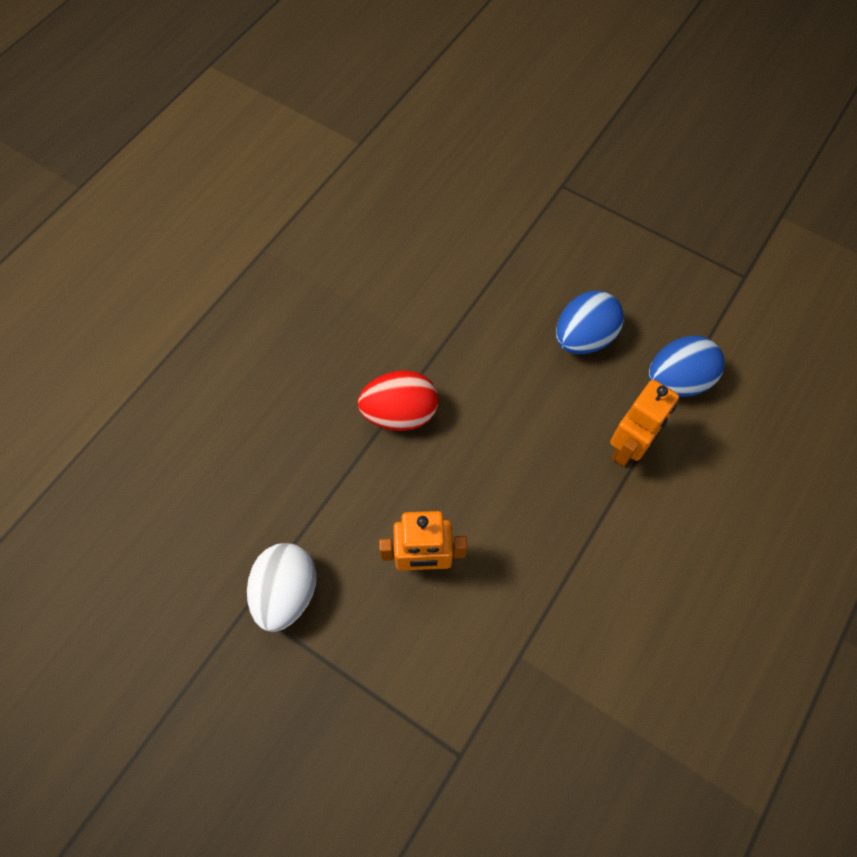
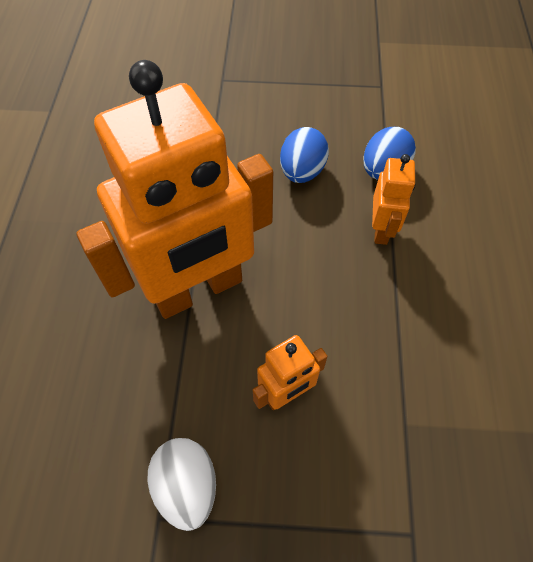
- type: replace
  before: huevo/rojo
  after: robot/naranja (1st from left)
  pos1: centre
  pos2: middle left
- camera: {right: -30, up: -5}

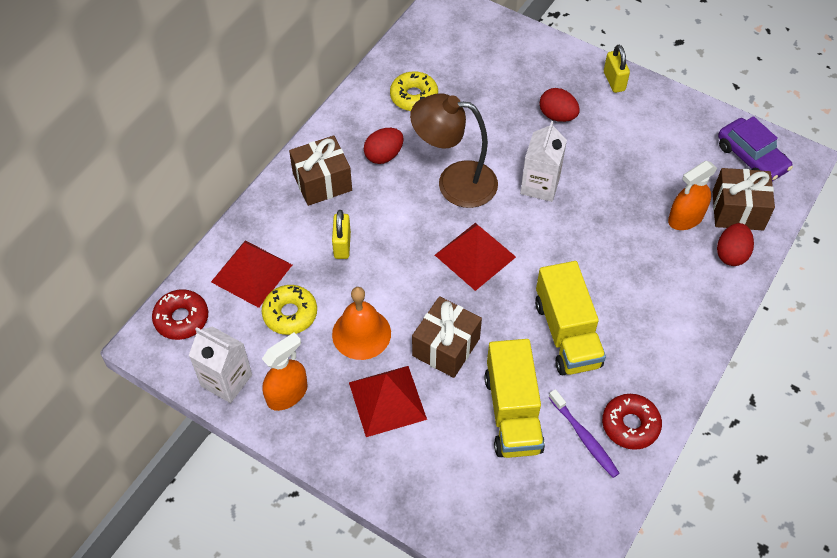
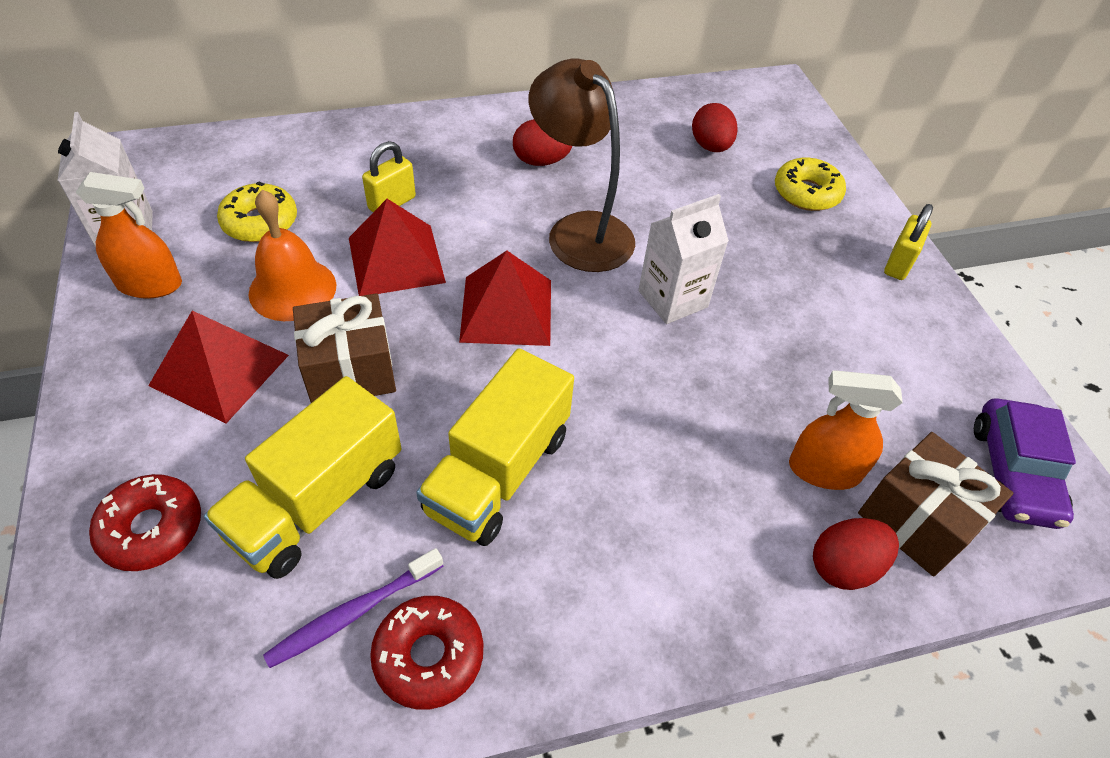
- type: move
  before: rosquilla/amarillo (2nd from left)
  pos1: top centre
  pos2: top right
- type: move
  before: huevo/rojo (2nd from left)
  pos1: top right
  pos2: top centre
- type: delete
  before: regalo/marrón (1st from left)
  pos1: top centre
- type: move
  before: pirámide/rojo (1st from left in the first image)
  after: pirámide/rojo (2nd from left)
  pos1: middle left
  pos2: top centre
- type: move
  before: rosquilla/rojo (1st from left)
  pos1: middle left
  pos2: bottom left
- type: rotate
  before: cepillo de dientes/morado
  pos1: bottom right
  pos2: bottom left
  turn: 45
- camera: {right: 40, up: -5}

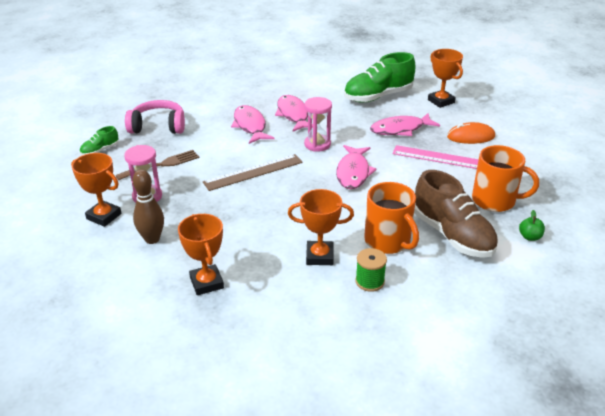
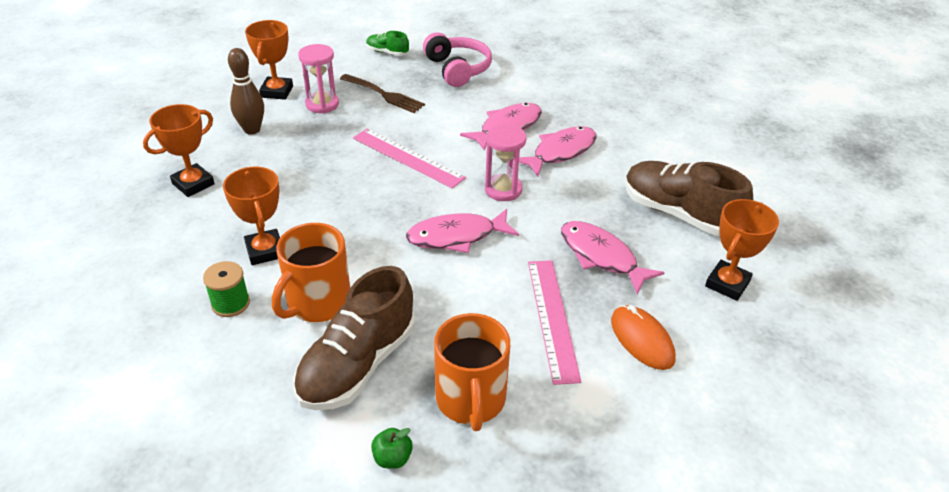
- type: recolor
  before: zapato/verde (2nd from left)
  after: zapato/marrón (2nd from left)
  pos1: top centre
  pos2: middle right
- type: recolor
  before: regla/marrón
  after: regla/rosa (1st from left)
  pos1: centre
  pos2: top centre
- camera: {right: 65, up: 5}

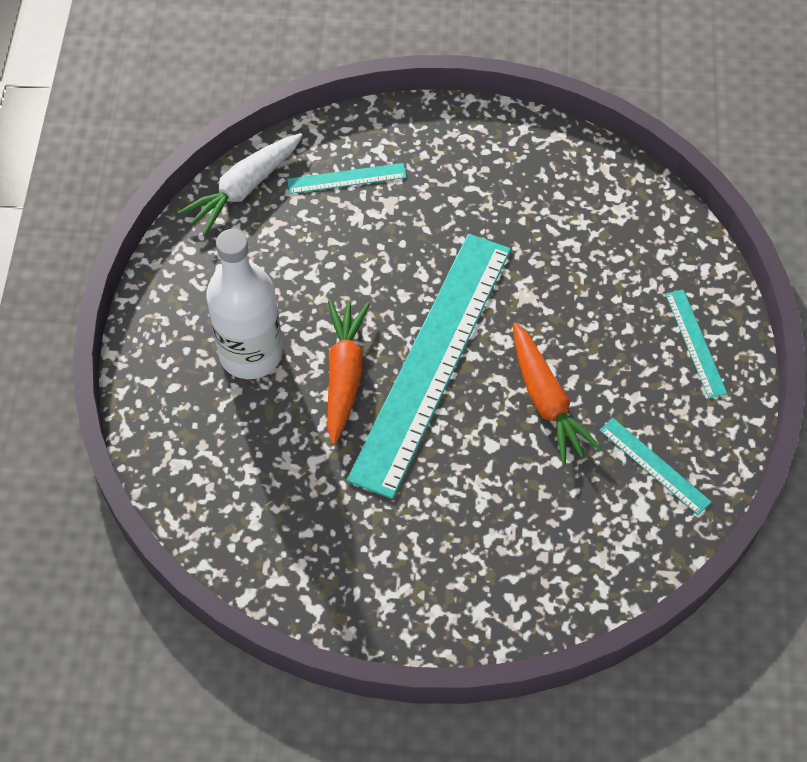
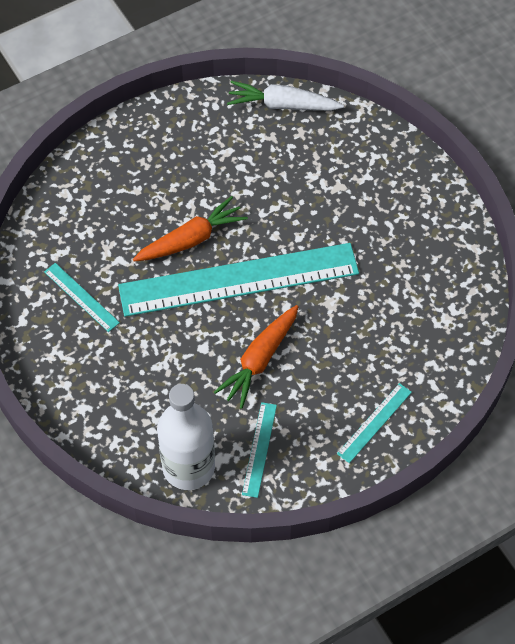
- type: move
  before: regla/turquesa (1st from left)
  pos1: top centre
  pos2: middle left
- type: move
  before: botella/blanco
  pos1: middle left
  pos2: bottom centre
- camera: {right: 55, up: 0}

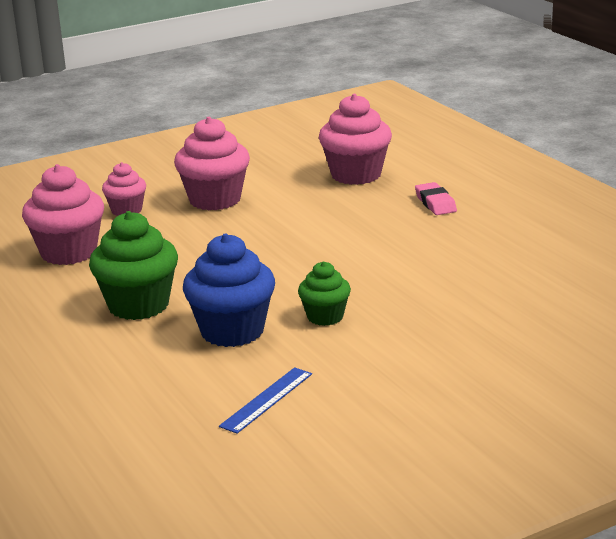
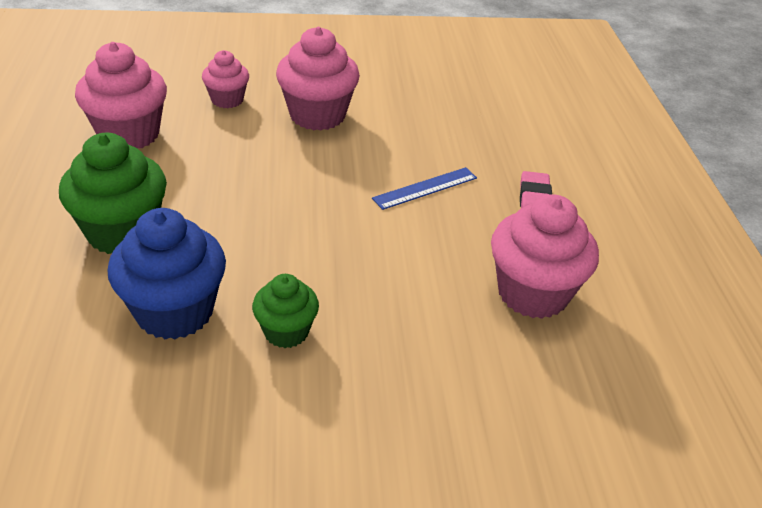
- type: move
  before: magdalena/rosa (4th from left)
  pos1: top centre
  pos2: middle right
- type: move
  before: regla/azul
  pos1: bottom centre
  pos2: centre
- camera: {right: 20, up: 15}

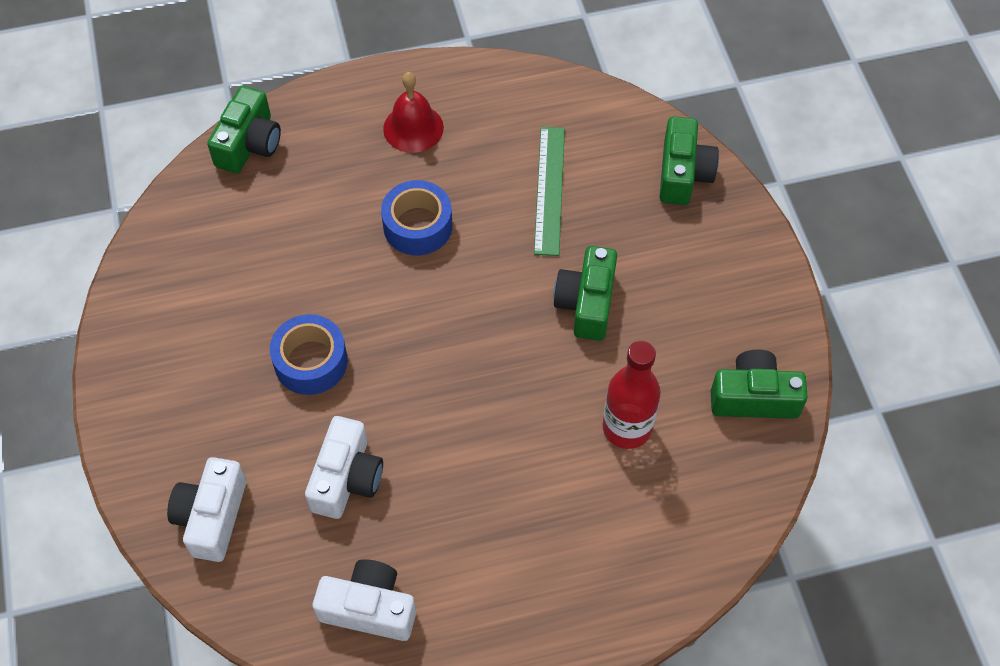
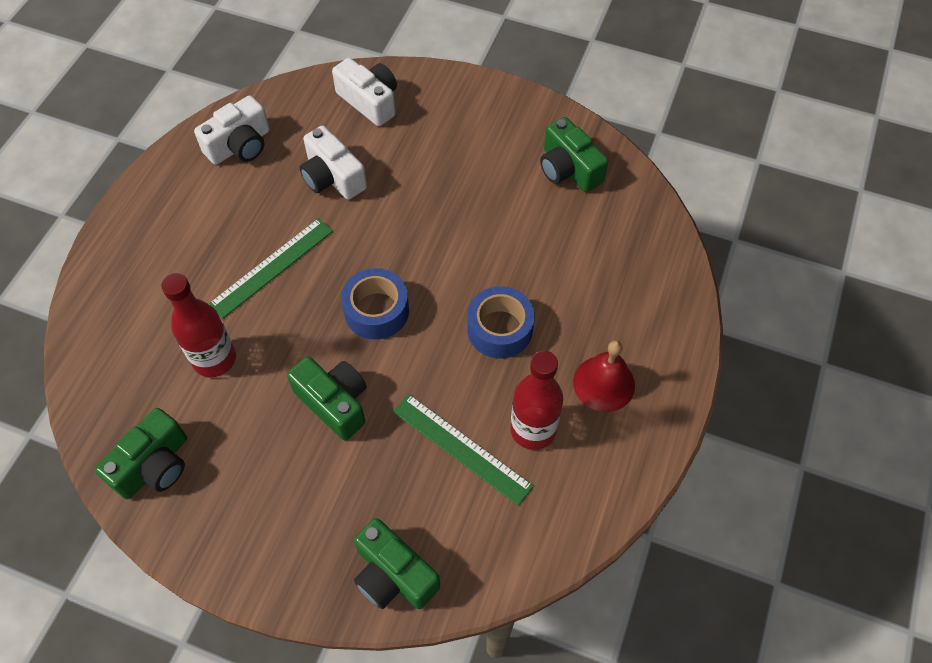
- type: move
  before: cámara/verde (1st from left in the first image)
  after: cámara/verde (4th from left)
  pos1: top left
  pos2: top centre
- type: move
  before: cinta adhesiva/azul (1st from left)
  pos1: middle left
  pos2: centre
- type: insert
  after: regla/verde (1st from left)
  pos2: middle left
- type: insert
  after: botella/rojo (2nd from left)
  pos2: centre
- camera: {right: 125, up: 0}

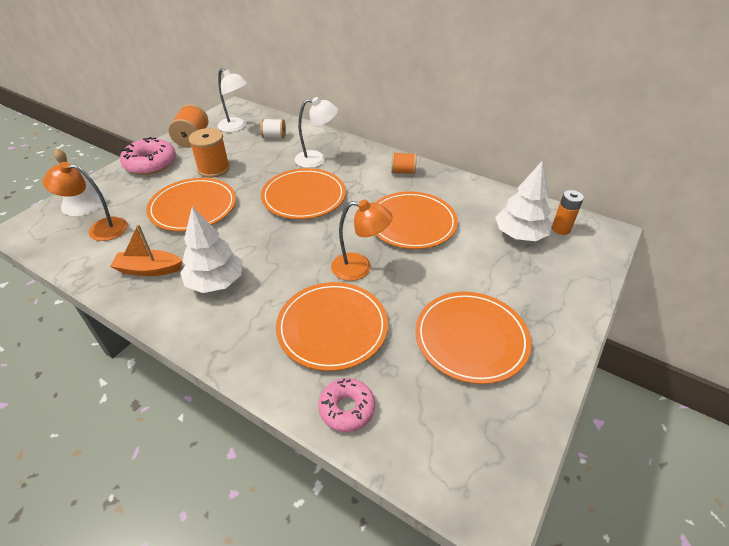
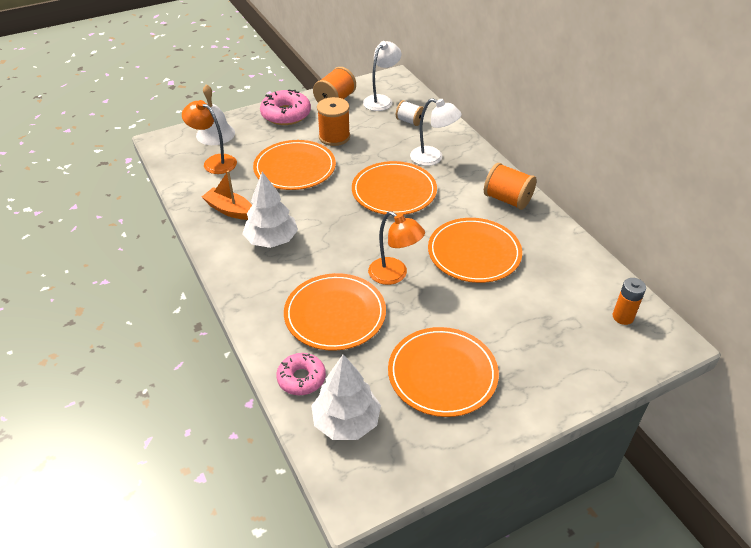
- type: rotate
  before: lámpara/blanco (1st from left)
  pos1: top left
  pos2: top centre
  turn: -120
- type: resize
  before: carrete/naranja (3rd from left)
  pos1: top centre
  pos2: middle right
  scale: 1.57
- type: move
  before: árbol/blanco (2nd from left)
  pos1: middle right
  pos2: bottom centre
- camera: {right: 30, up: 0}

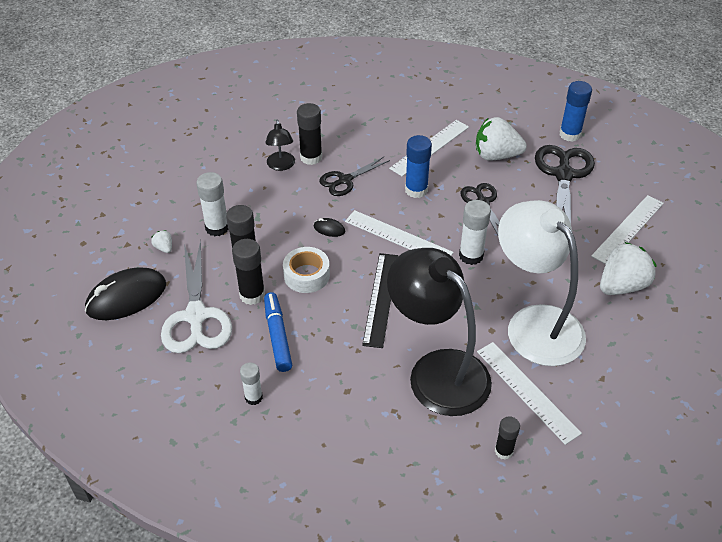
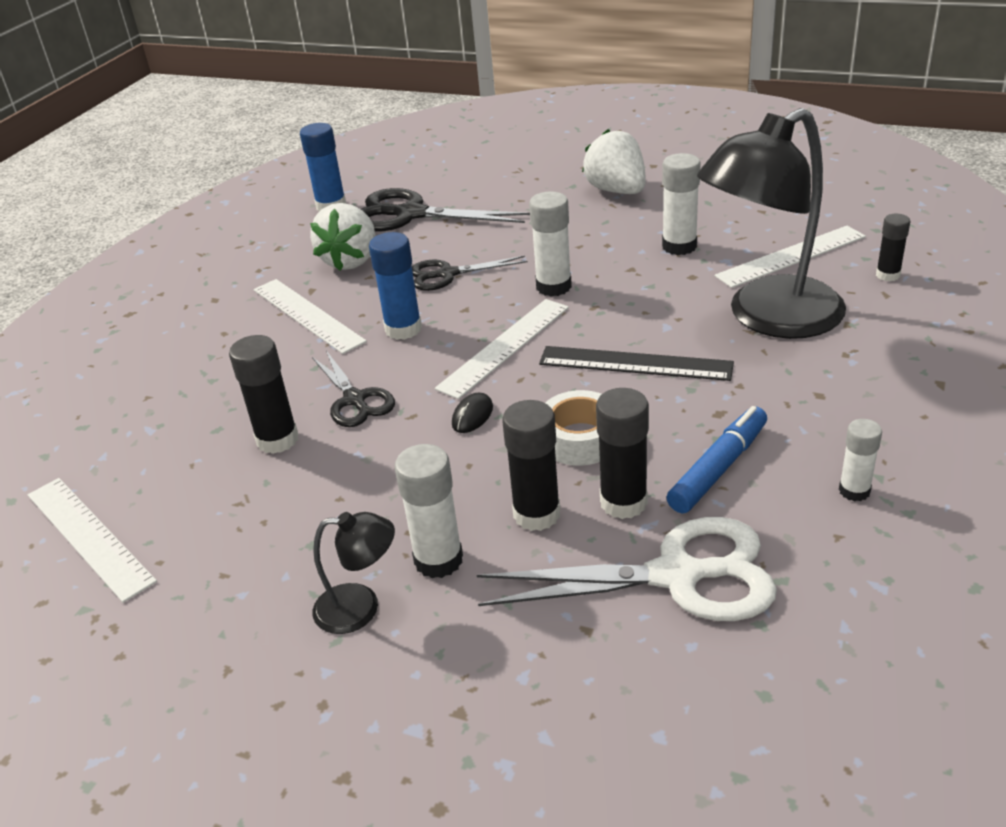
- type: move
  before: lámpara/negro (1st from left)
  pos1: top centre
  pos2: bottom centre
- type: move
  before: regla/blanco (4th from left in the first image)
  after: regla/blanco (1st from left)
  pos1: middle right
  pos2: middle left
- type: replace
  before: lámpara/blanco
  after: barra de pegamento/blanco (3rd from left)
  pos1: middle right
  pos2: top right
- type: delete
  before: fresa/blanco (1st from left)
  pos1: middle left
- type: delete
  before: ratón/negro (1st from left)
  pos1: middle left
- type: rotate
  before: rotulador/azul
  pos1: centre
  pos2: middle right
  turn: 135
- camera: {right: -80, up: -10}

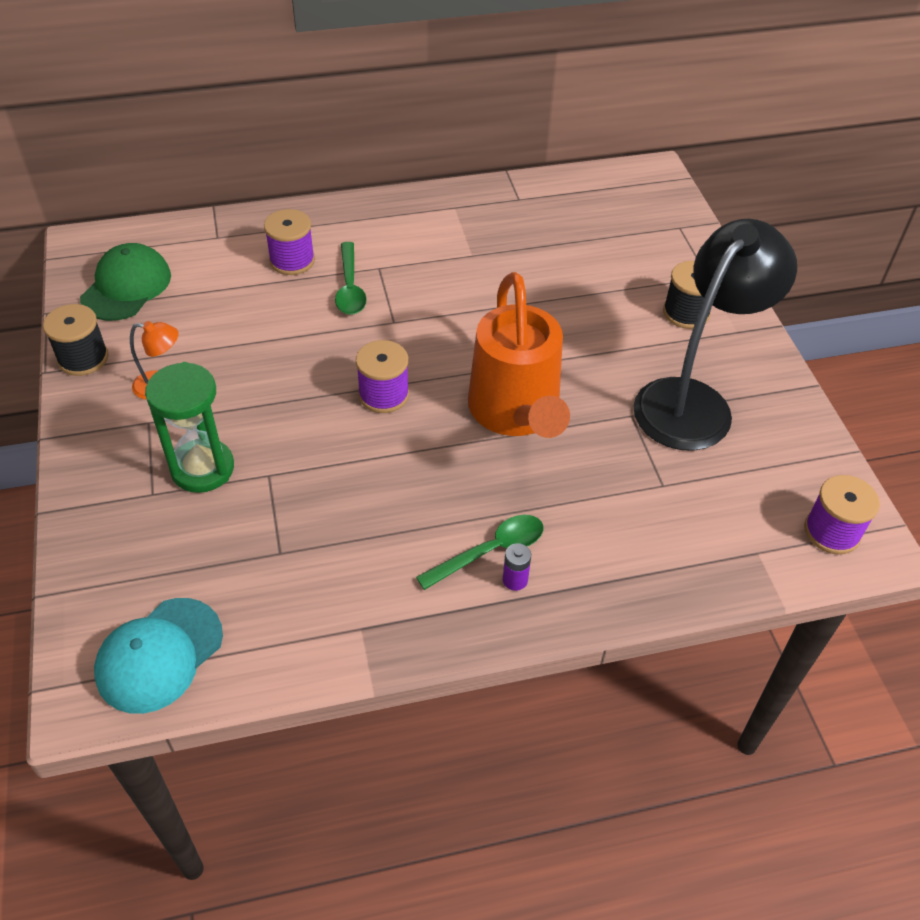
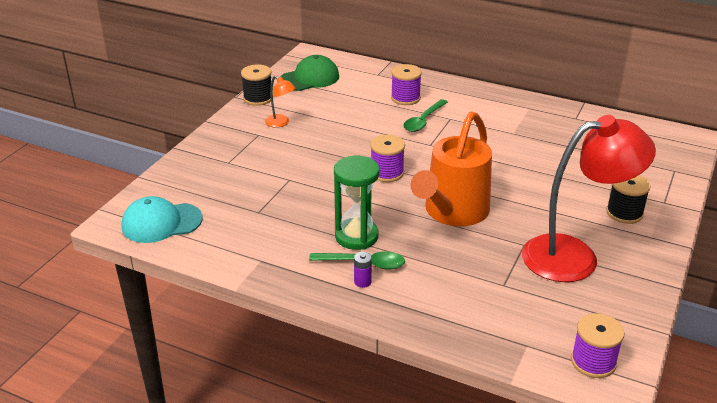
- type: recolor
  before: lámpara/negro
  after: lámpara/rojo
  pos1: middle right
  pos2: middle right
- type: move
  before: reloj de arena/verde
  pos1: middle left
  pos2: centre
- camera: {right: 40, up: -15}

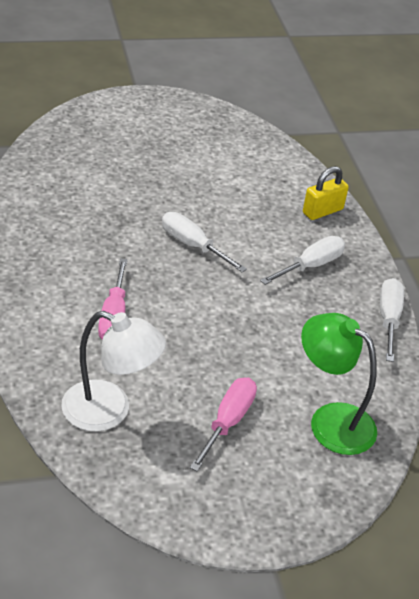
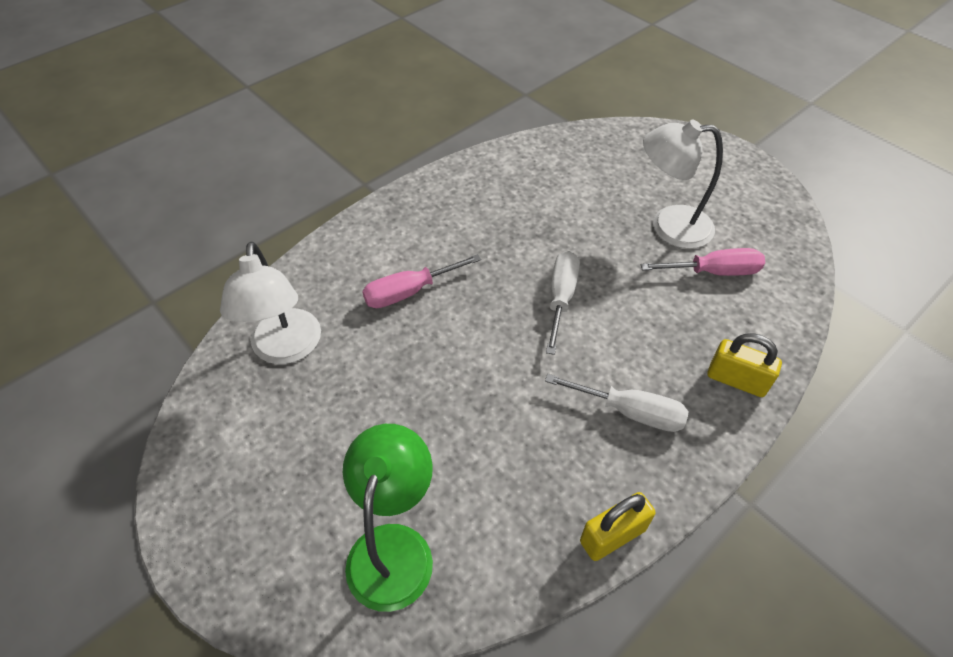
- type: replace
  before: destornillador/blanco (3rd from left)
  after: candado/amarillo (1st from left)
  pos1: middle right
  pos2: bottom centre
- type: move
  before: destornillador/rosa (2nd from left)
  pos1: bottom centre
  pos2: middle right
- type: insert
  after: lámpara/blanco (2nd from left)
  pos2: top right
- camera: {right: 65, up: 10}

